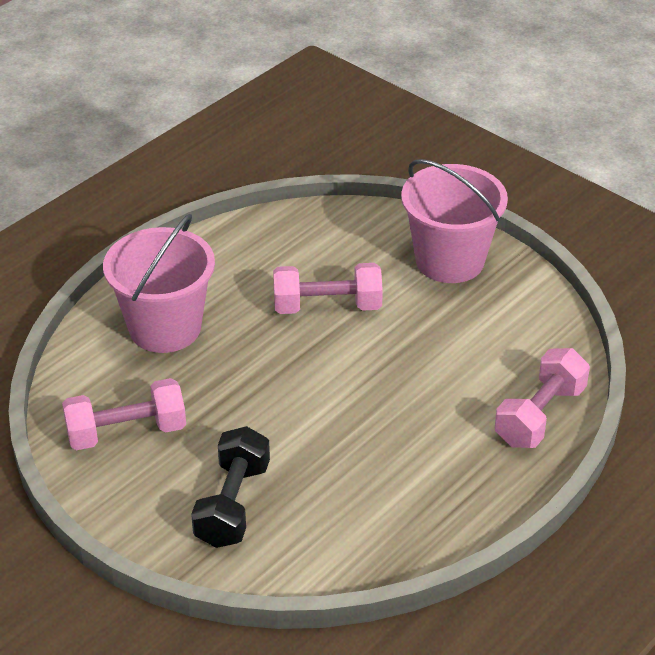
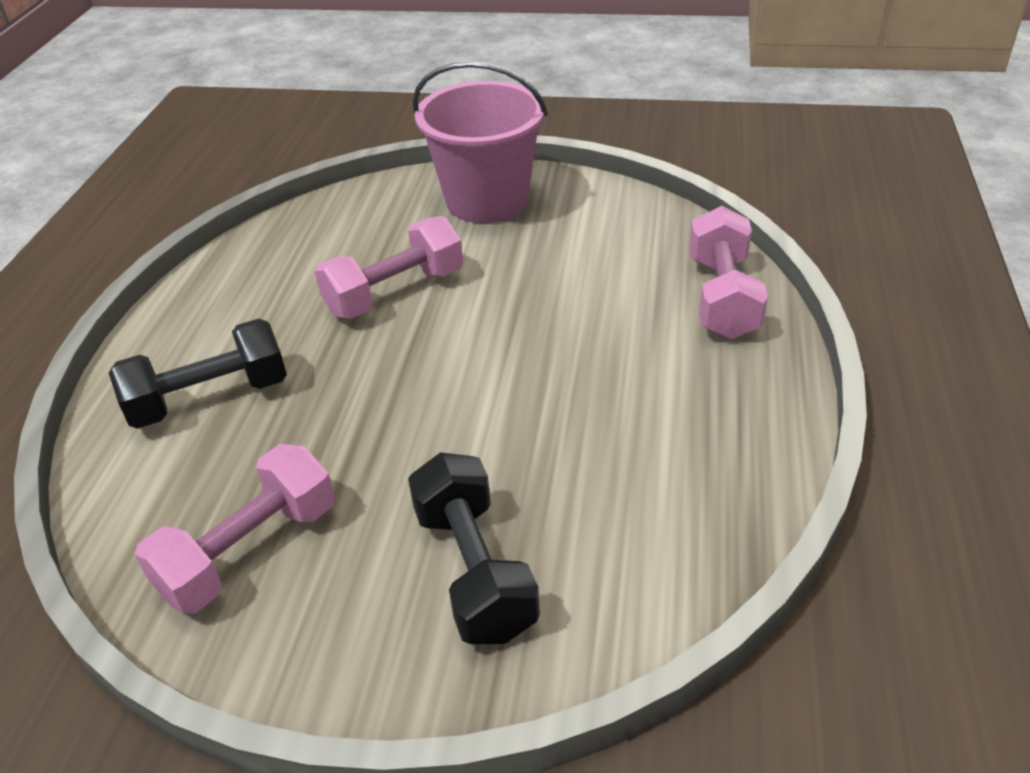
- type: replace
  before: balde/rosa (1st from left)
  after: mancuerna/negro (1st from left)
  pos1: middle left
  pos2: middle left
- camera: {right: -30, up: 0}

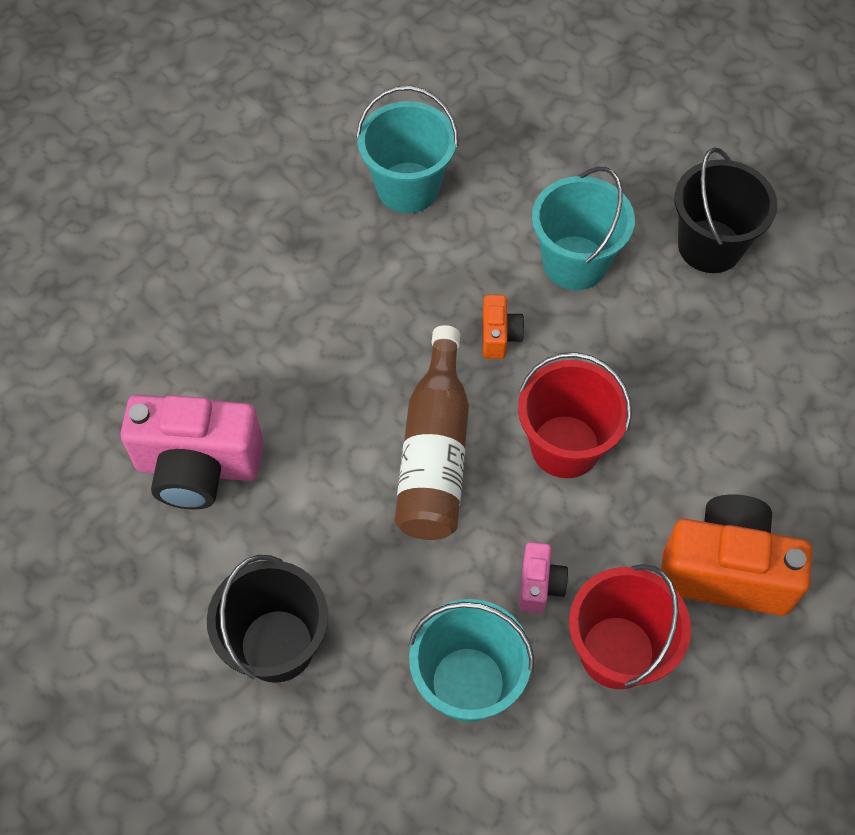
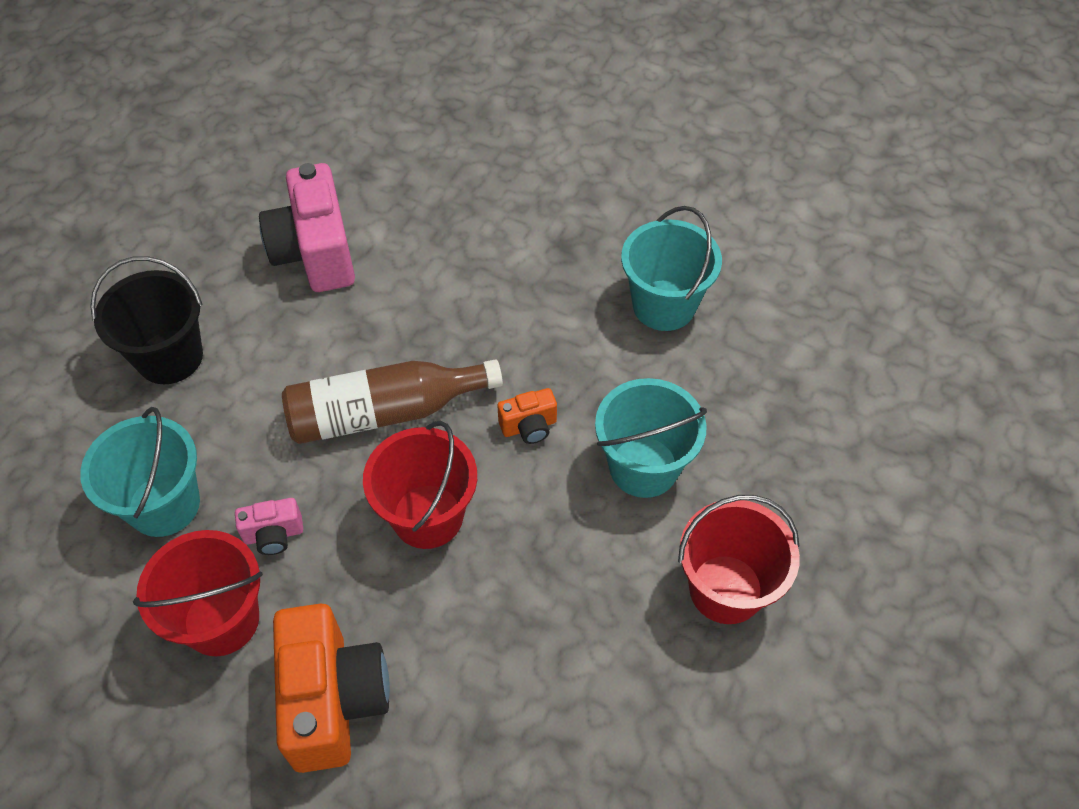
- type: recolor
  before: balde/negro (2nd from left)
  after: balde/rojo (3rd from left)
  pos1: top right
  pos2: bottom right
- camera: {right: 70, up: -5}

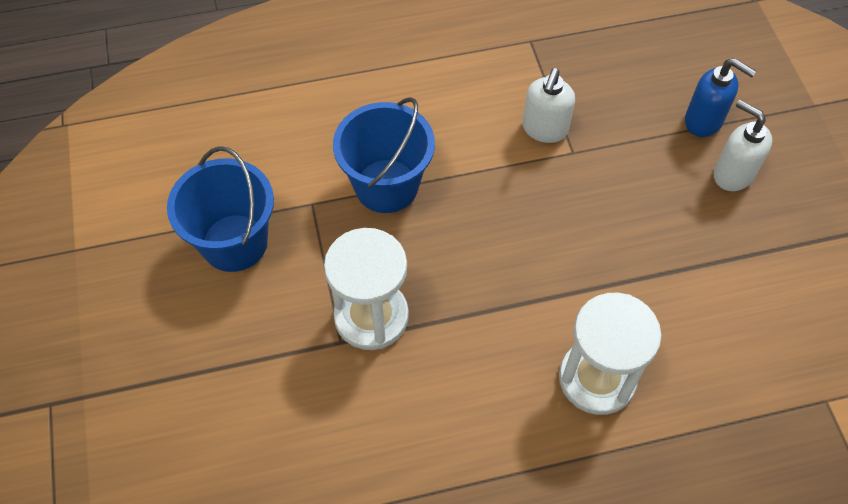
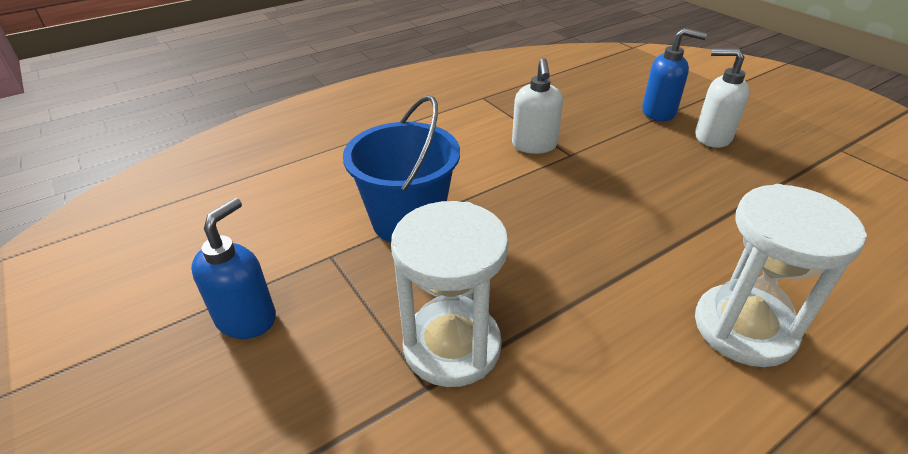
- type: replace
  before: balde/azul (1st from left)
  after: dispensador de jabón/azul (1st from left)
  pos1: middle left
  pos2: middle left
- camera: {right: -20, up: -20}

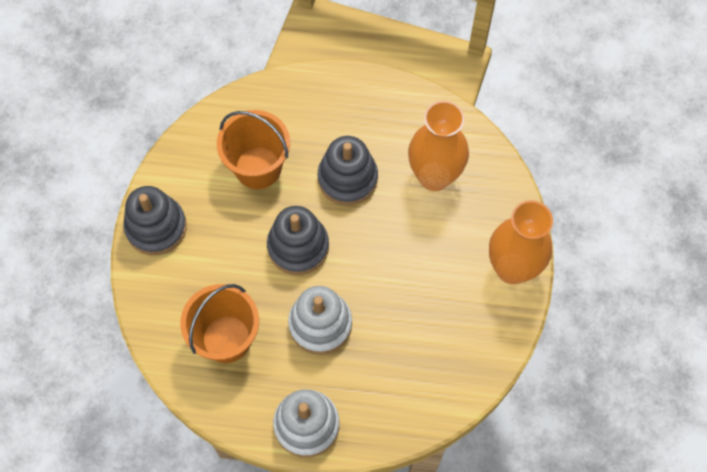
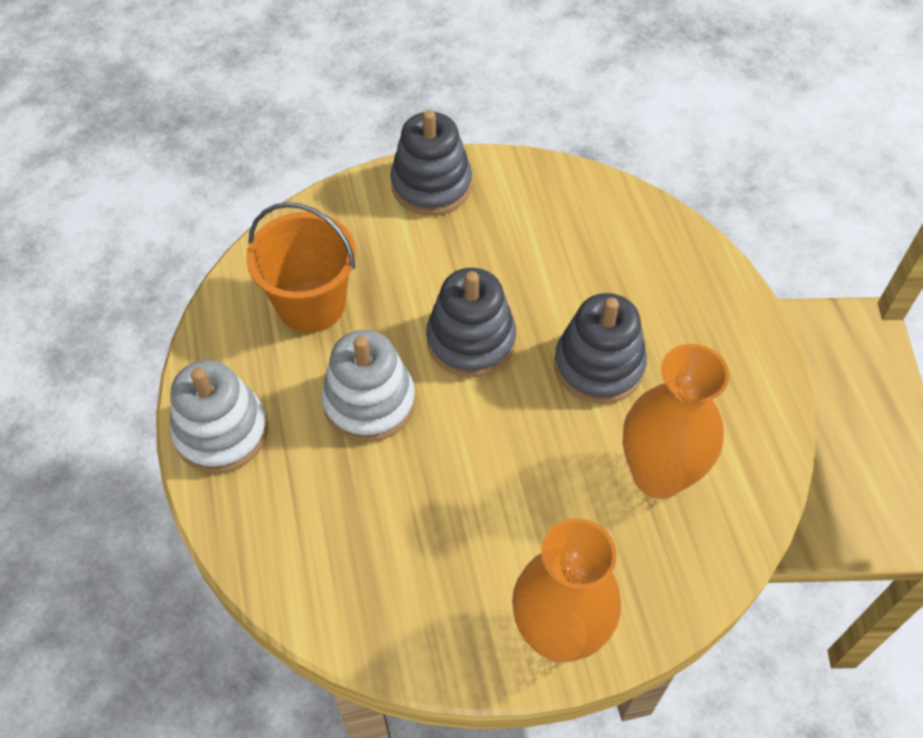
- type: delete
  before: balde/naranja (2nd from left)
  pos1: top centre
- camera: {right: 70, up: -10}

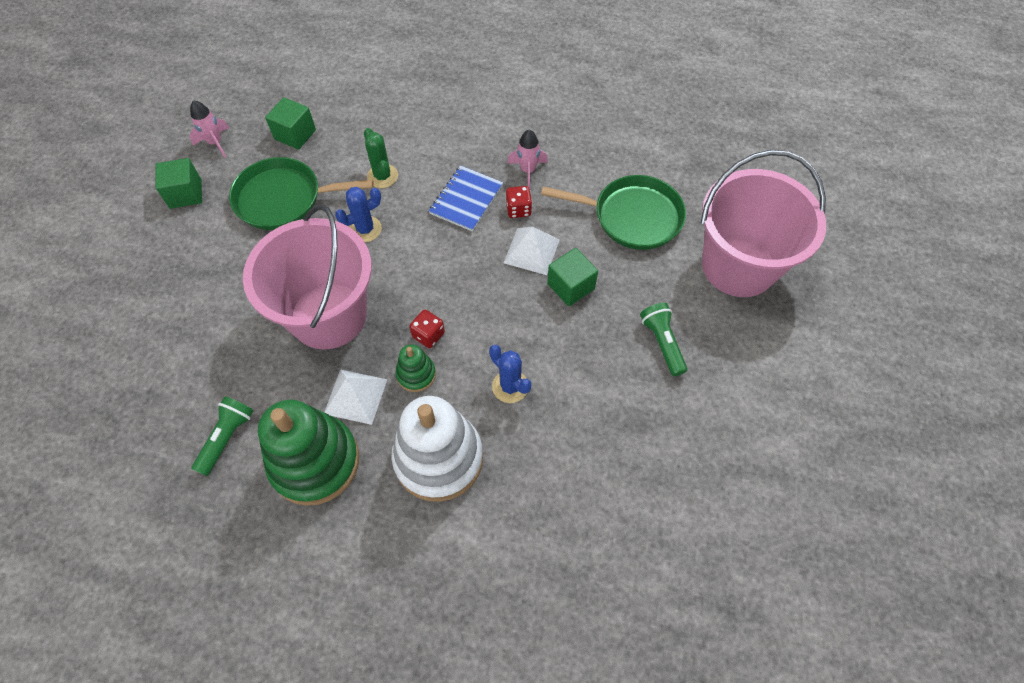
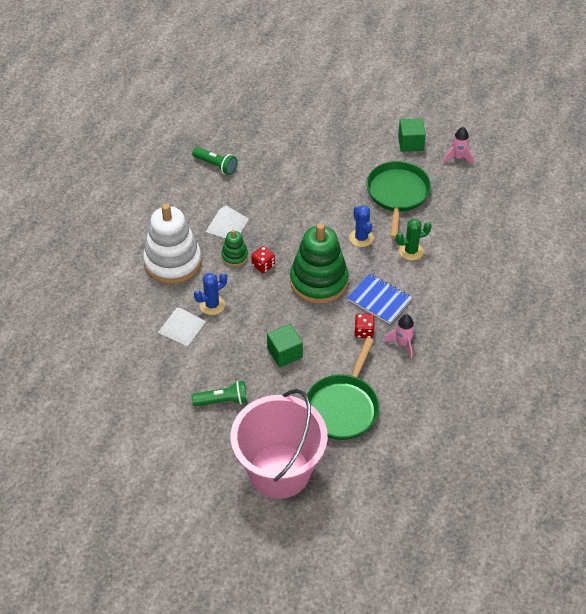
- type: delete
  before: cubo/verde (2nd from left)
  pos1: top left
- type: delete
  before: balde/rosa (1st from left)
  pos1: middle left
- type: move
  before: pirámide/blanco (2nd from left in the first image)
  after: pirámide/blanco (1st from left)
  pos1: centre
  pos2: middle left
- type: move
  before: juguete apilable/verde (1st from left in the first image)
  after: juguete apilable/verde (2nd from left)
  pos1: middle left
  pos2: centre
- camera: {right: 100, up: -10}

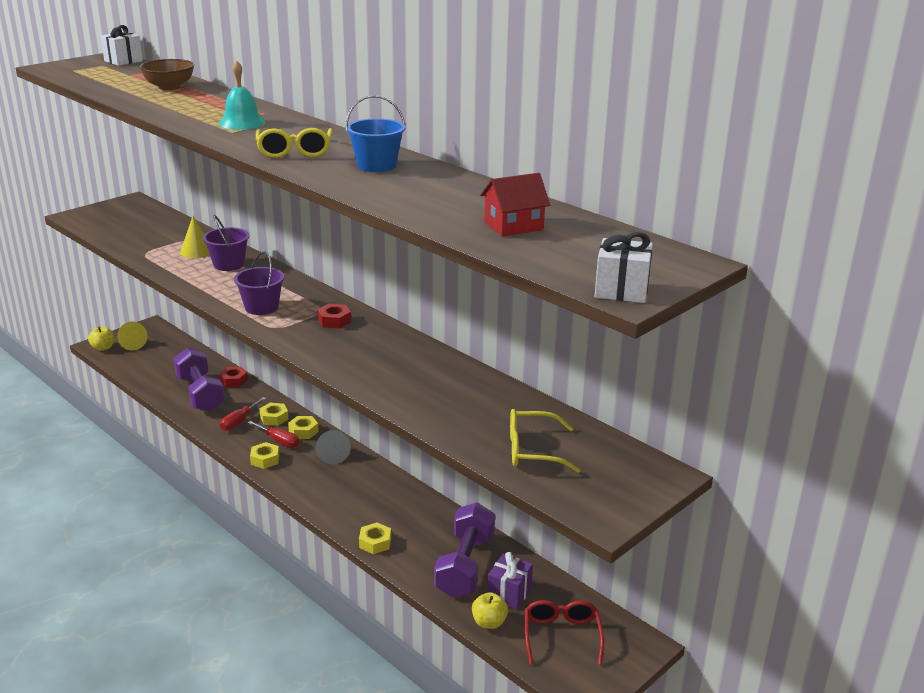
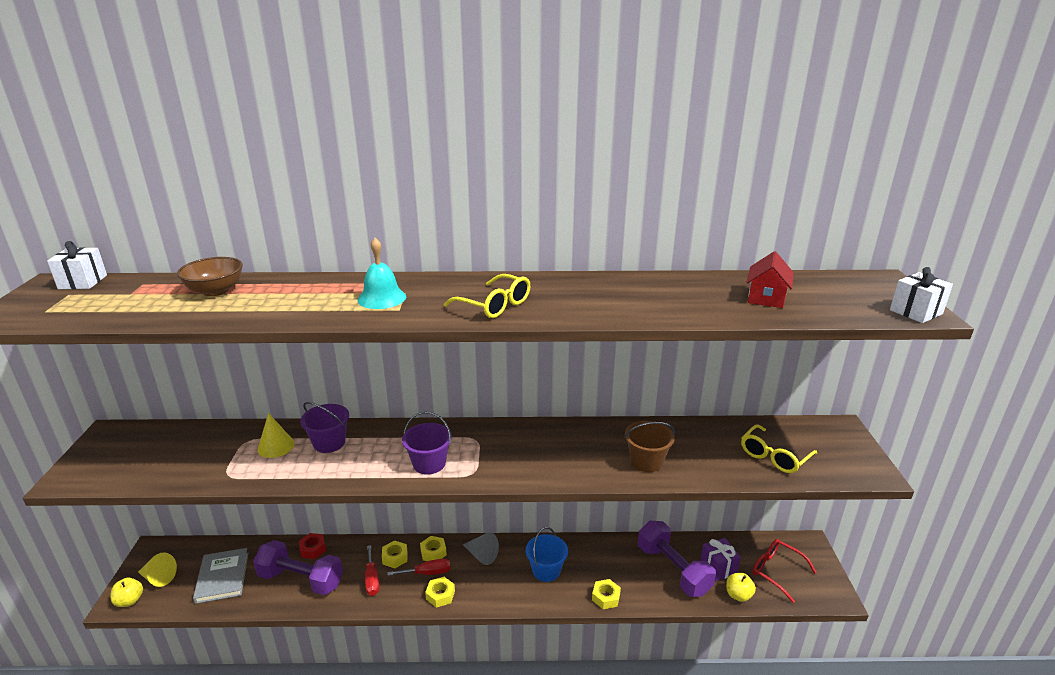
- type: move
  before: balde/azul
  pos1: top centre
  pos2: bottom centre
- type: delete
  before: tuerca/rojo (2nd from left)
  pos1: centre
- type: insert
  after: balde/marrón
  pos2: centre
- type: insert
  after: libro/gris
  pos2: bottom left
- camera: {right: -45, up: 0}

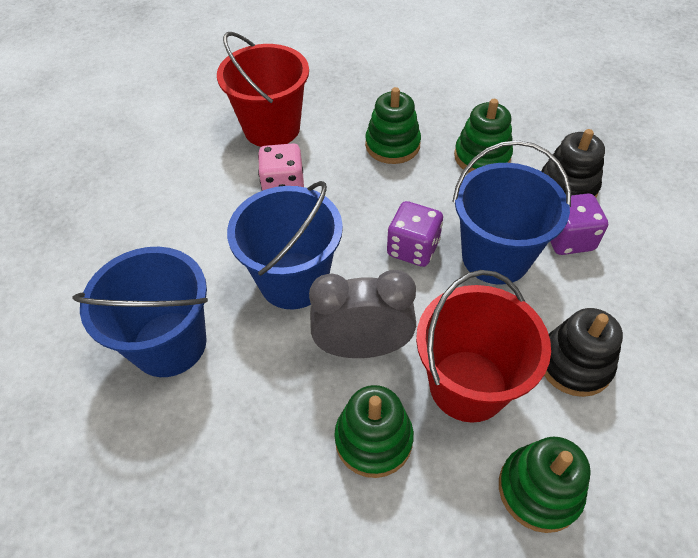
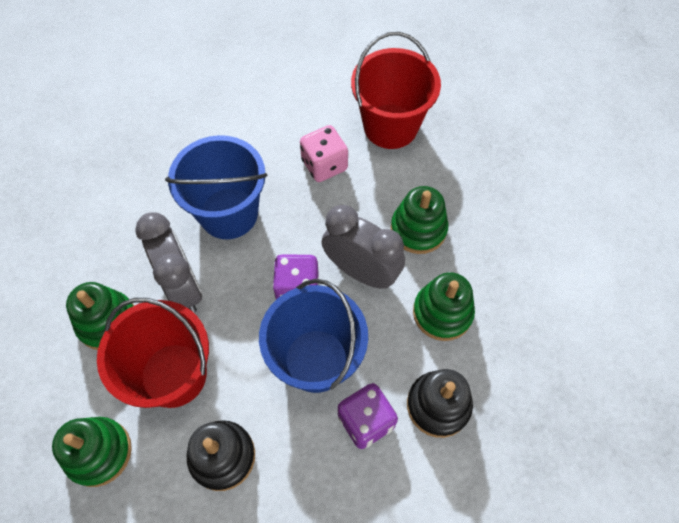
- type: delete
  before: balde/azul (1st from left)
  pos1: middle left
- type: insert
  after: despertador/gris (2nd from left)
  pos2: centre
- camera: {right: 65, up: 10}

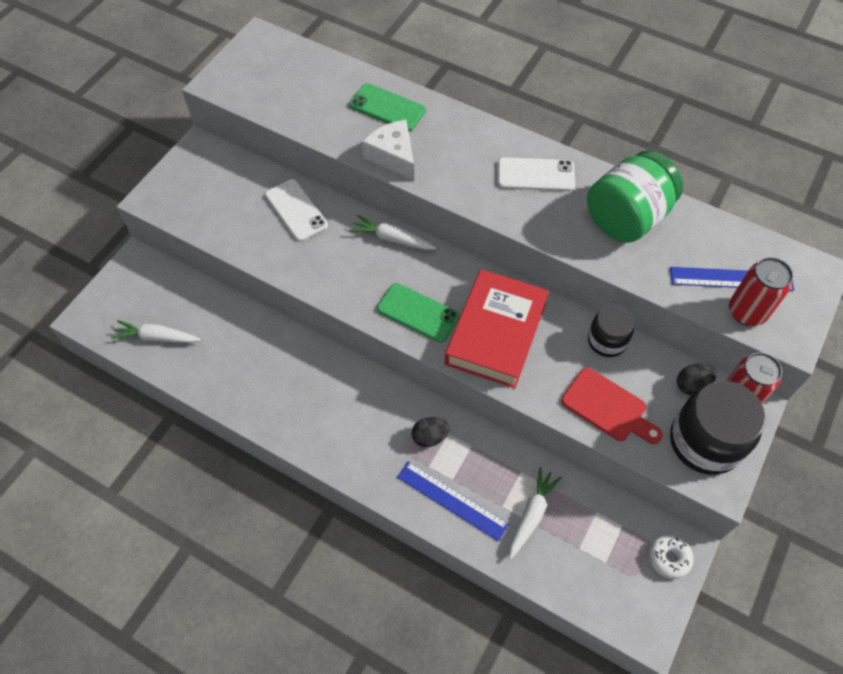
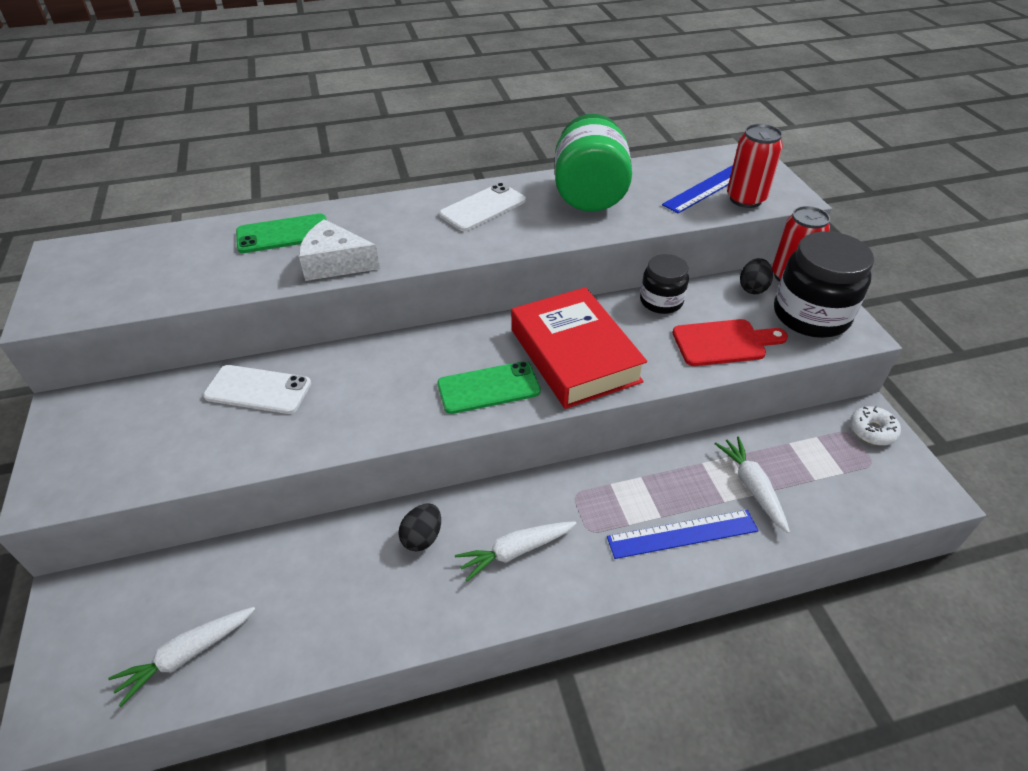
- type: move
  before: zanahoria/blanco (2nd from left)
  pos1: centre
  pos2: bottom centre
- type: move
  before: huevo/negro (1st from left)
  pos1: centre
  pos2: bottom centre
- camera: {right: -45, up: -15}

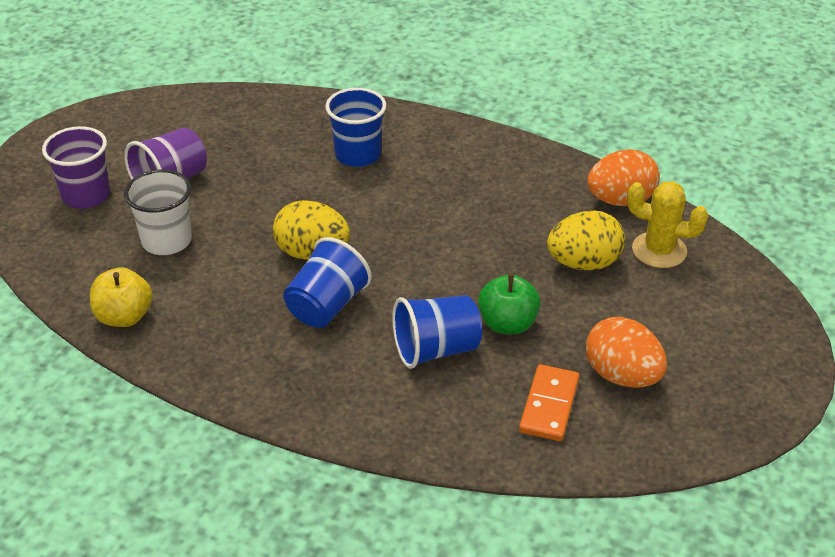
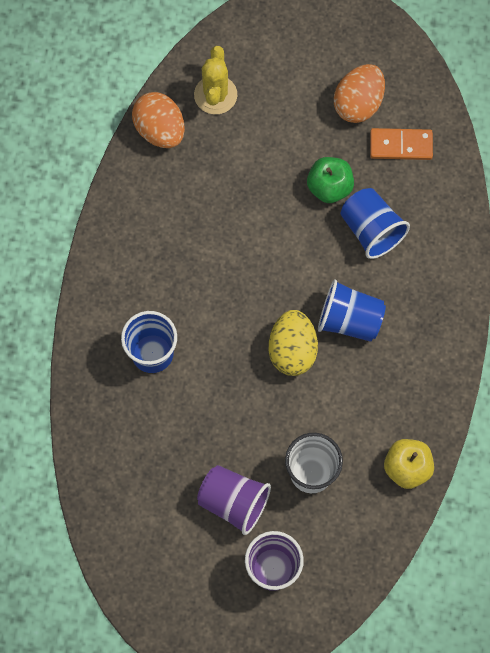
- type: delete
  before: huevo/amarillo (2nd from left)
  pos1: middle right
- camera: {right: -105, up: 30}

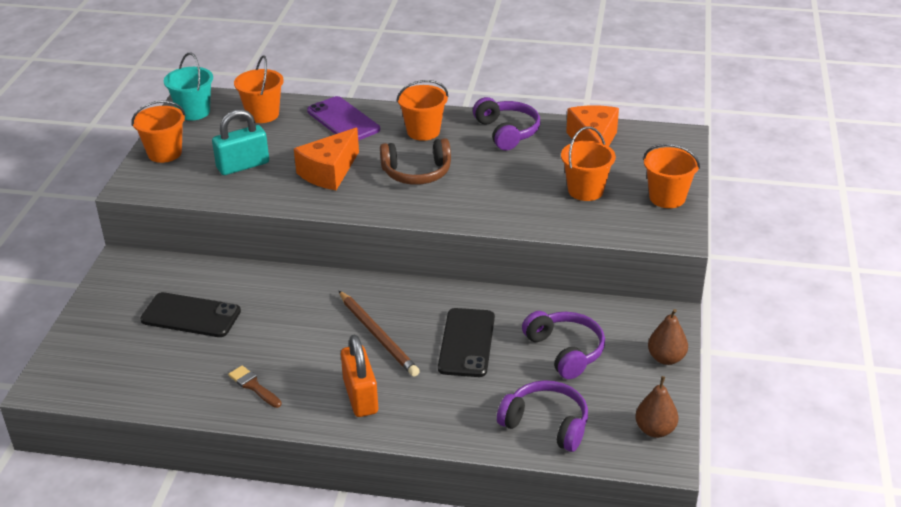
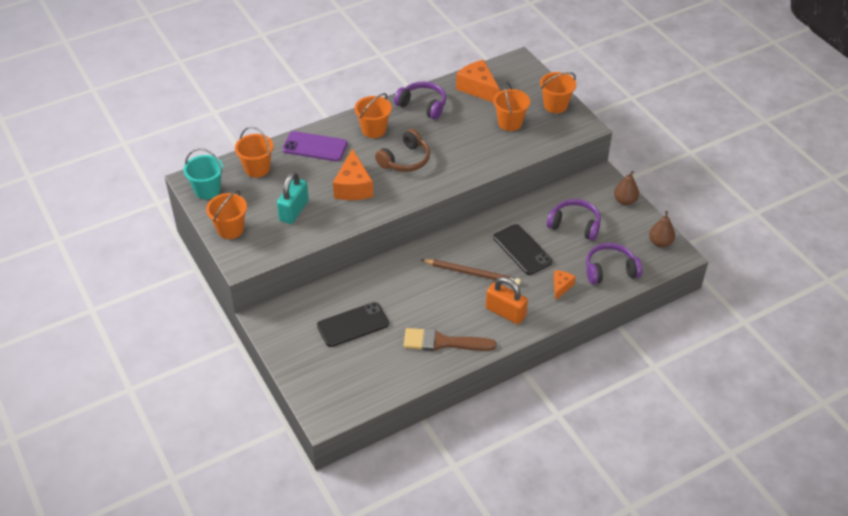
- type: resize
  before: pincel/marrón
  pos1: bottom left
  pos2: centre
  scale: 1.87
- type: insert
  after: queso/naranja (3rd from left)
  pos2: centre
- camera: {right: -40, up: 10}

